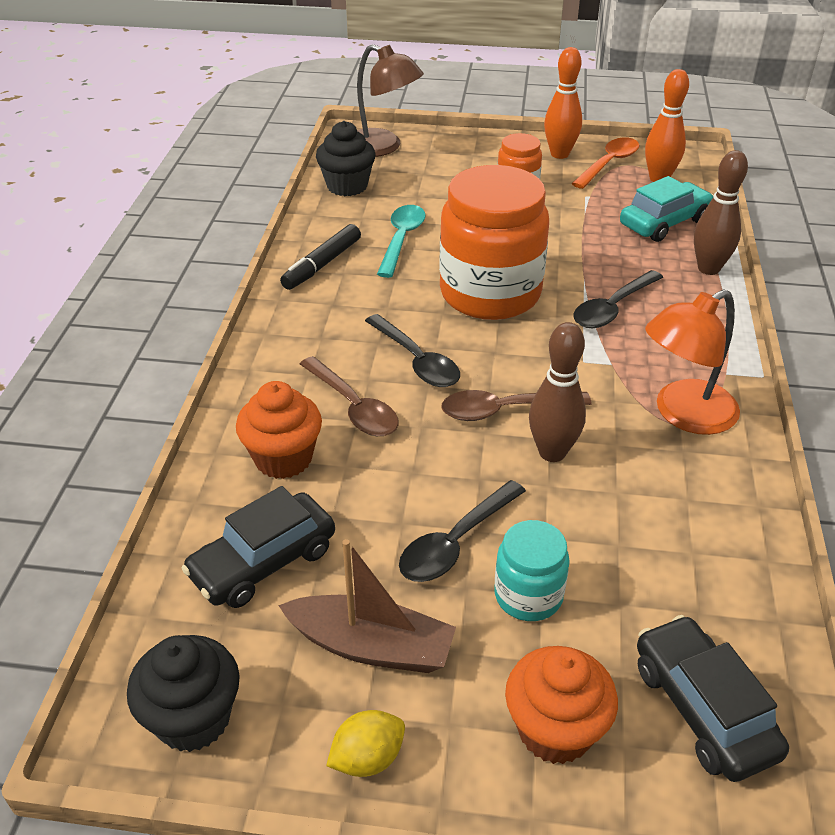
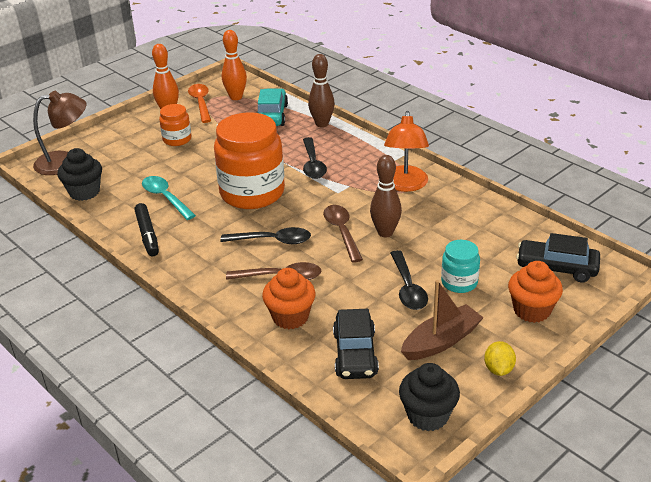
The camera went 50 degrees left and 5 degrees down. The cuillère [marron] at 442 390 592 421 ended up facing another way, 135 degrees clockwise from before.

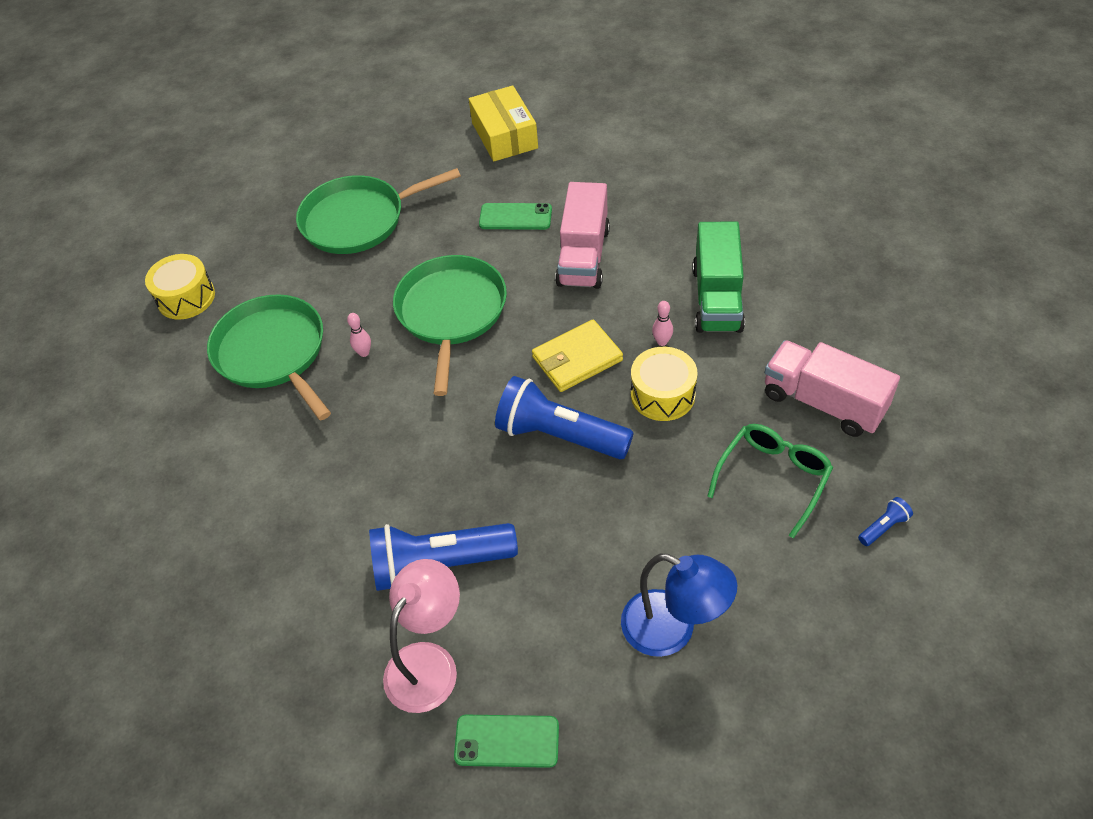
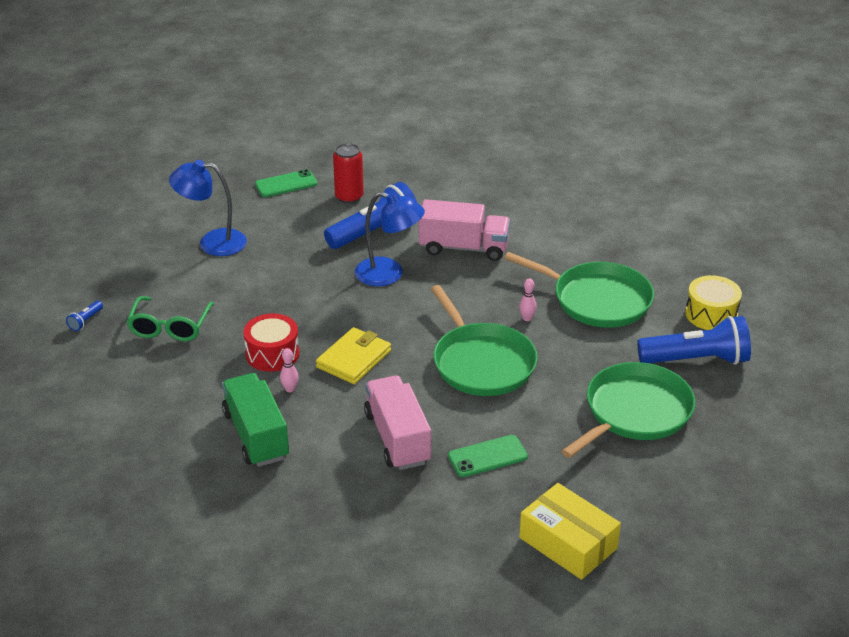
The camera went 150 degrees right and 15 degrees down. Where the lampe [rose] stood at 383 559 460 713, the canette [rouge] came to stand at 333 143 364 203. The lampe de poche [bleu] ended up elsewhere, having gone from 495 376 634 459 to 637 316 751 365. What was the tambour [jaune] at 631 347 698 421 turned into the tambour [rouge] at 243 313 299 372. The camion [rose] ended up elsewhere, having gone from 764 340 900 437 to 419 199 510 261. The second view gained the lampe [bleu] at 355 191 425 286.

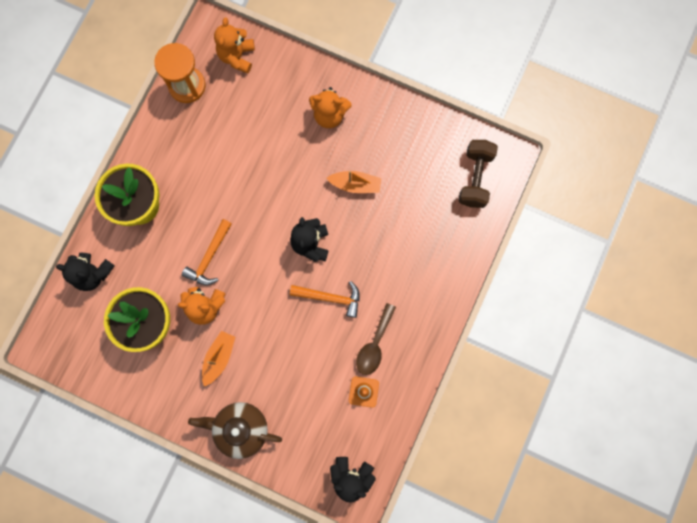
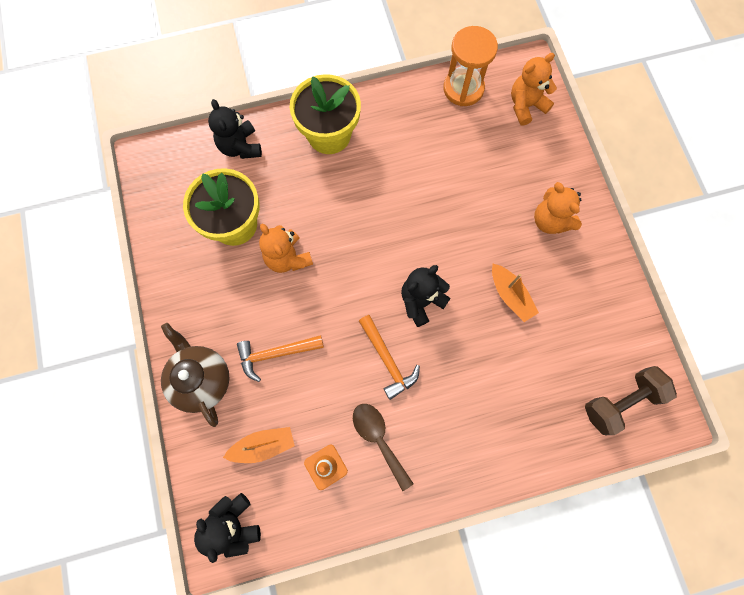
The camera went 50 degrees right and 5 degrees down. The marteau [orange] ended up elsewhere, having gone from 182 219 232 285 to 237 335 324 382. The bateau [orange] ended up elsewhere, having gone from 202 331 235 387 to 223 427 295 463. The cuillère [marron] at 356 303 396 375 ended up facing another way, 75 degrees clockwise from before.

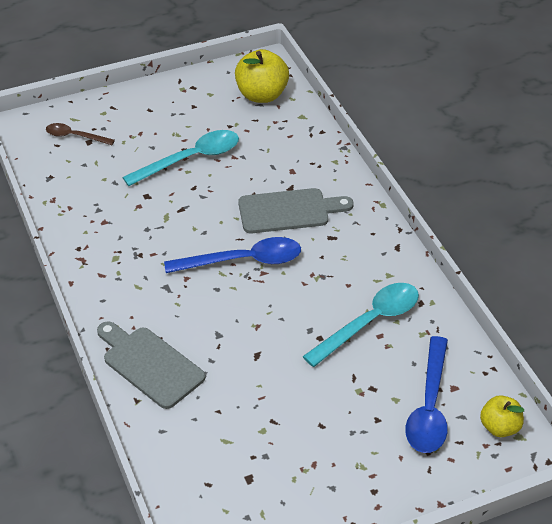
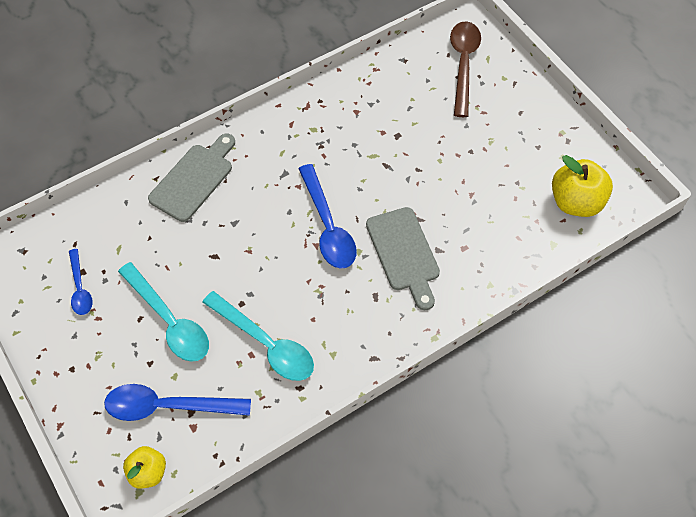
The camera went 80 degrees right and 15 degrees up. The size of the cuillère [marron] at 46 123 115 145 changed by a factor of 1.72. The cuillère [turquoise] ended up elsewhere, having gone from 122 130 239 186 to 118 262 209 362. The second view gained the cuillère [bleu] at 69 249 93 315.

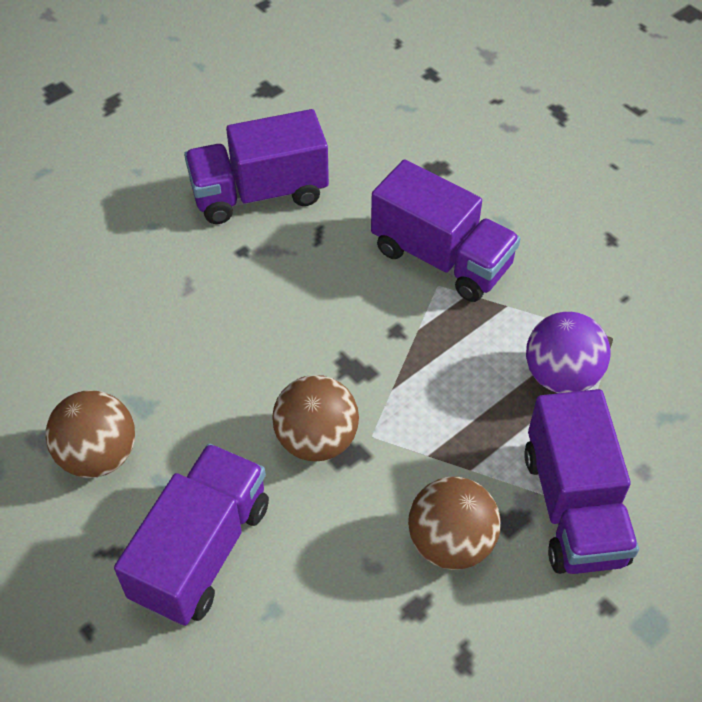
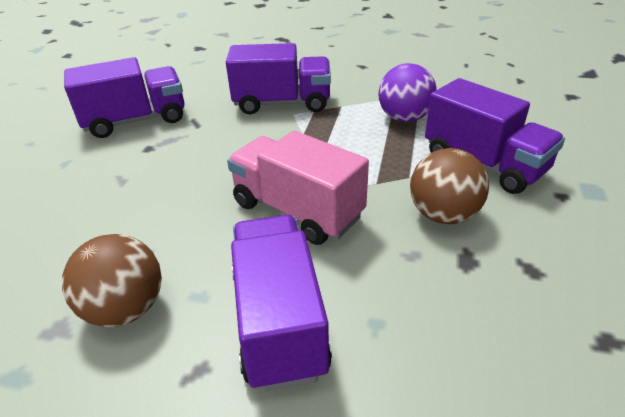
The camera went 35 degrees left and 15 degrees down. The camion [violet] at 184 109 329 224 ended up facing another way, 150 degrees counterclockwise from before. Where the balle [marron] stood at 273 375 359 462, the camion [rose] came to stand at 227 131 369 245.

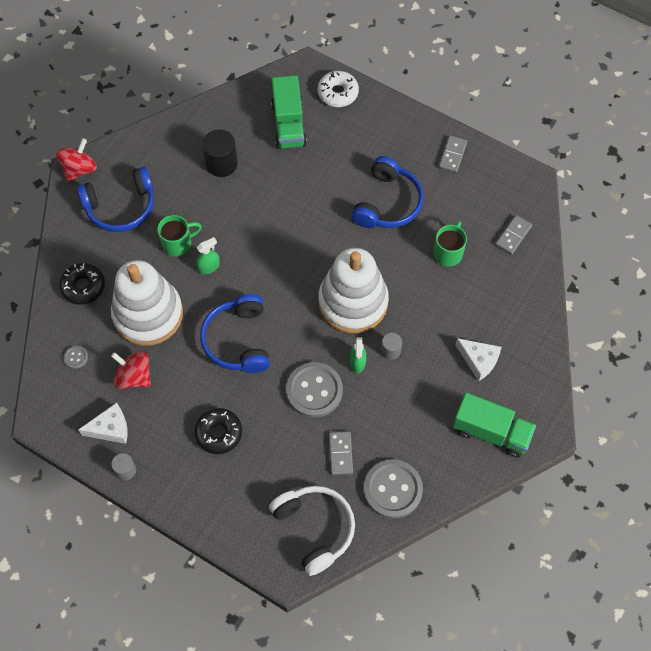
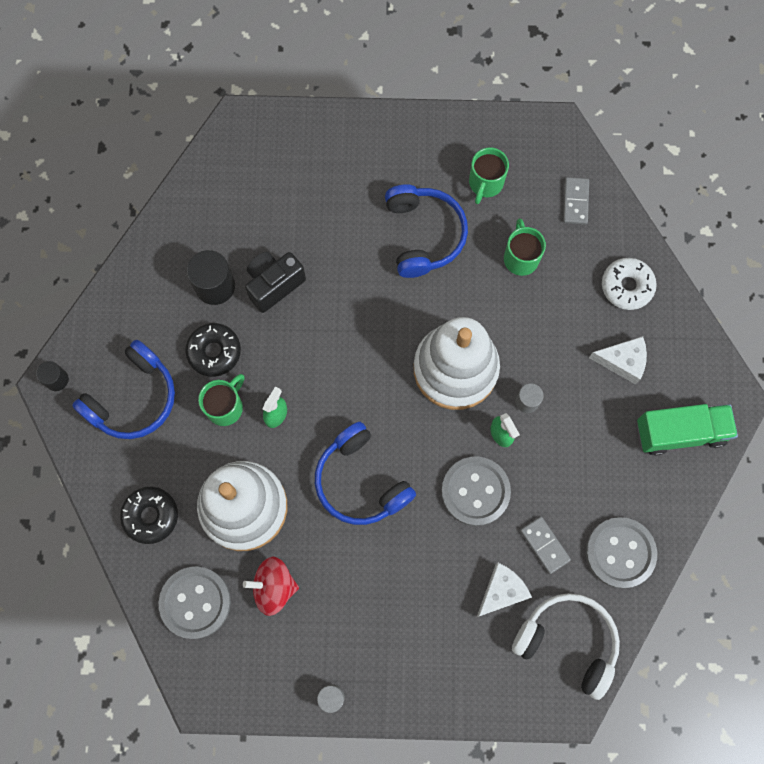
The camera went 30 degrees left and 10 degrees up. Where the toupie [rouge] stood at 56 138 97 182, the cylindre [noir] came to stand at 36 361 69 391. The size of the bouton [gris] at 64 346 88 369 changed by a factor of 2.34. The fromage [blanc] ended up elsewhere, having gone from 78 403 128 444 to 477 563 532 617. The beignet [noir] ended up elsewhere, having gone from 194 408 242 454 to 185 323 241 377. The second view lost the camion [vert] at 271 75 307 149. The beignet [blanc] ended up elsewhere, having gone from 318 71 359 107 to 602 258 657 310. The second view lost the domino [gris] at 439 135 467 173. The second view gained the appareil photo [noir] at 245 252 306 313. The second view gained the tasse [vert] at 469 147 509 204.

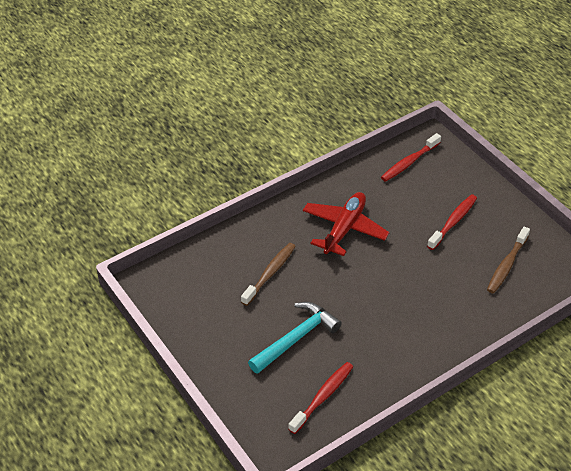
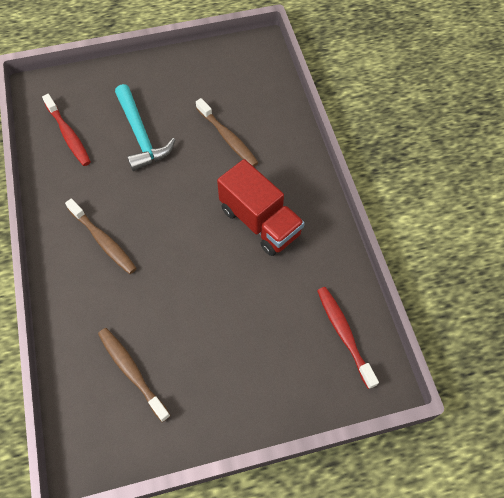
The camera went 110 degrees right and 15 degrees up. Where the avion [rouge] stood at 303 192 389 256, the camion [rouge] came to stand at 217 159 305 256. The second view lost the brosse à dents [rouge] at 427 194 477 250. The second view gained the brosse à dents [marron] at 65 198 137 274.

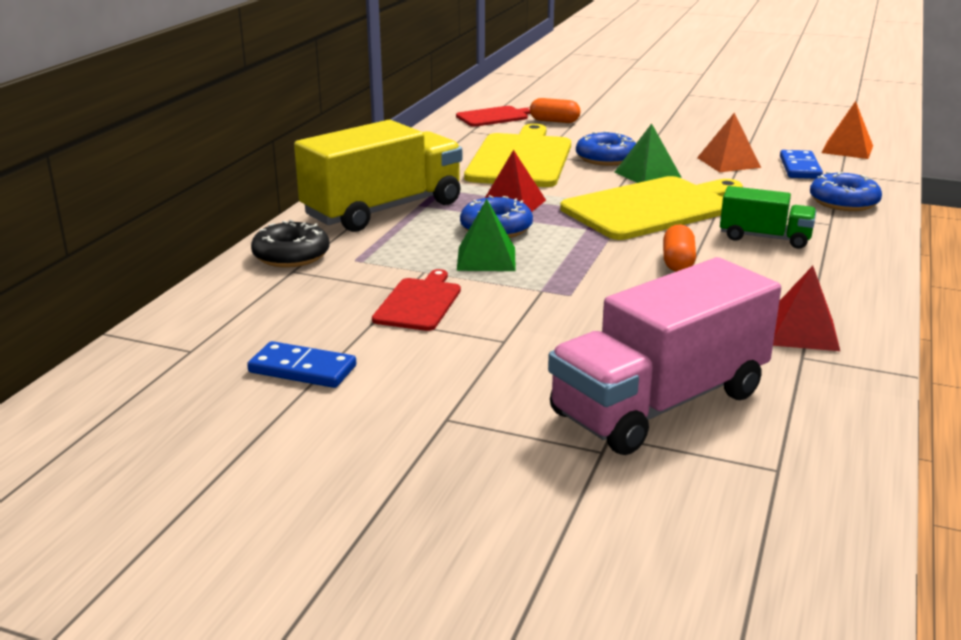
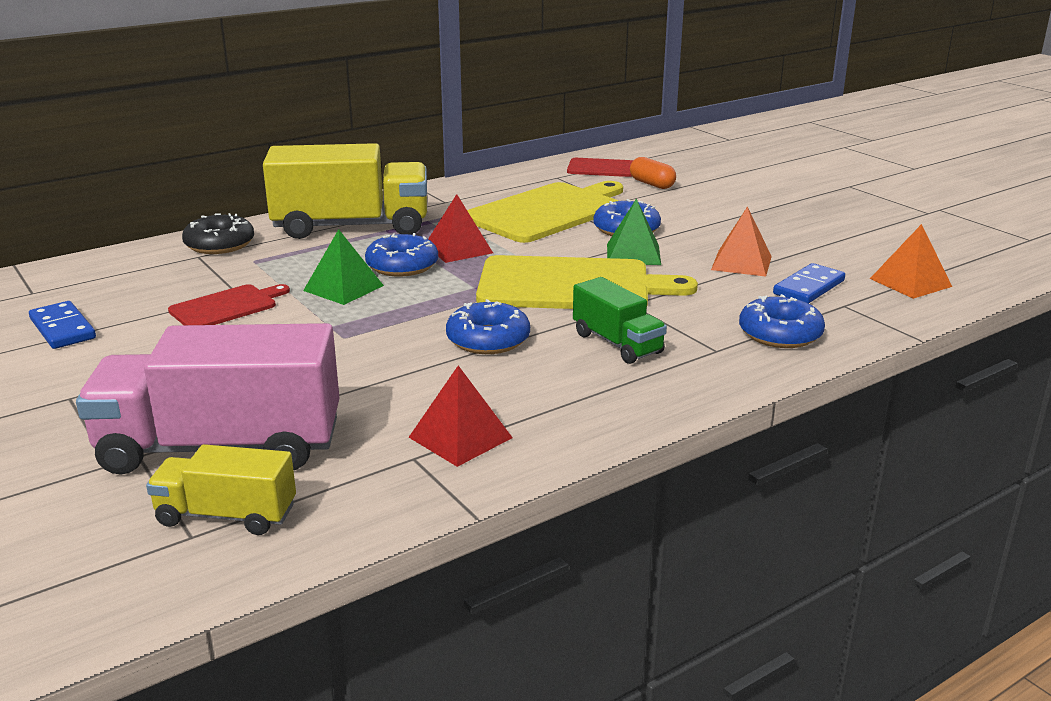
The camera went 35 degrees right and 0 degrees up. Where the gélule [orange] stood at 663 224 696 272, the beignet [bleu] came to stand at 446 299 530 354. The second view gained the camion [jaune] at 146 444 296 535.

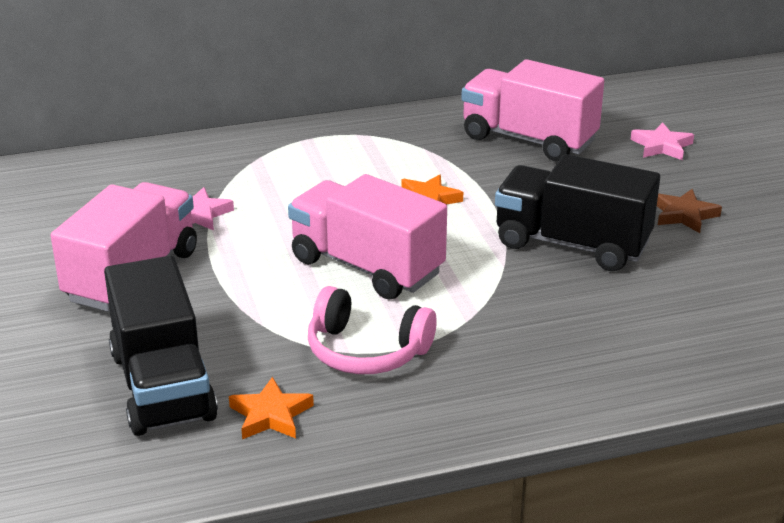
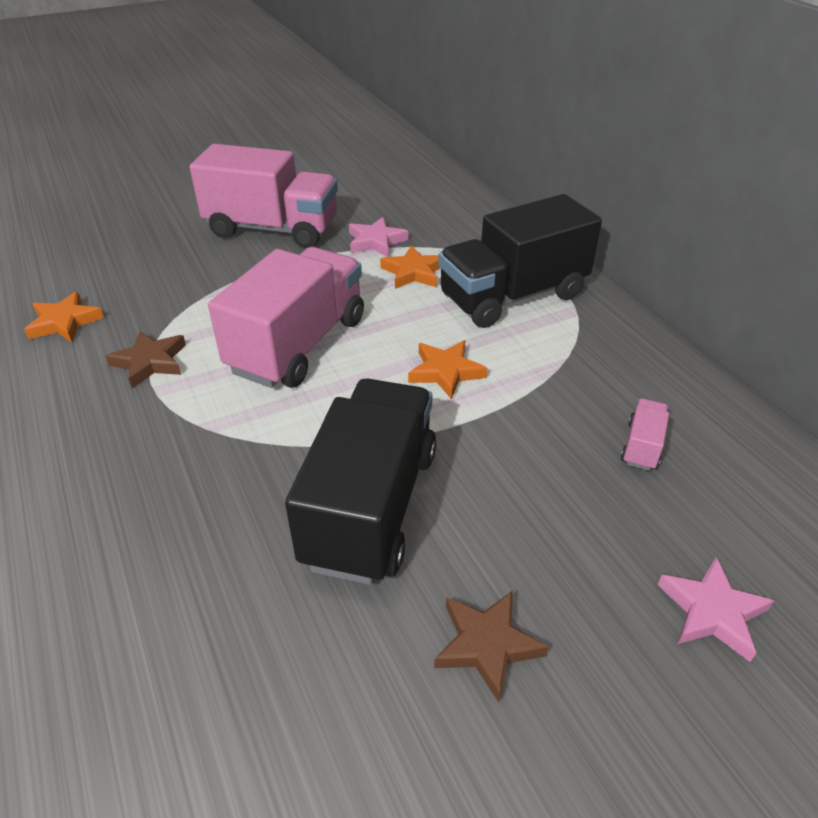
The camera went 80 degrees right and 10 degrees up. The camion [noir] ended up elsewhere, having gone from 104 256 218 436 to 438 194 602 328. Where the casque audio [rose] stood at 308 286 437 374, the étoile [marron] came to stand at 105 331 186 388. The size of the camion [rose] at 461 59 604 162 changed by a factor of 0.41. The second view gained the étoile [orange] at 380 245 440 289.

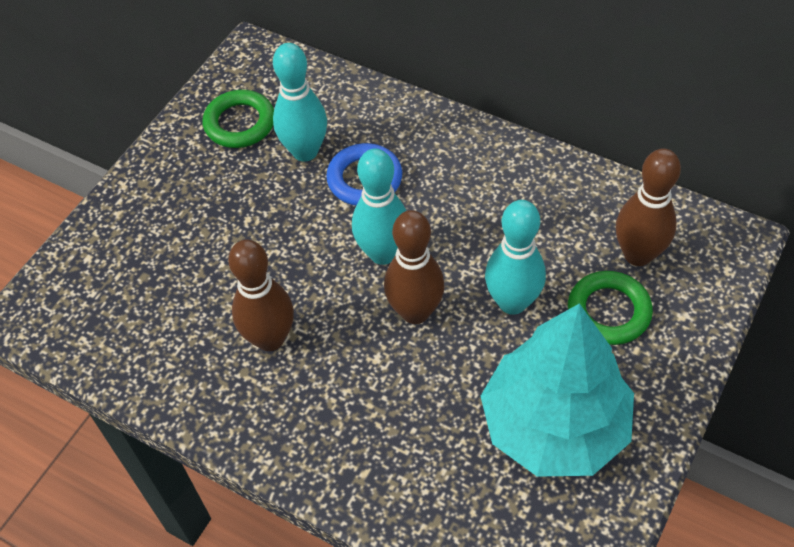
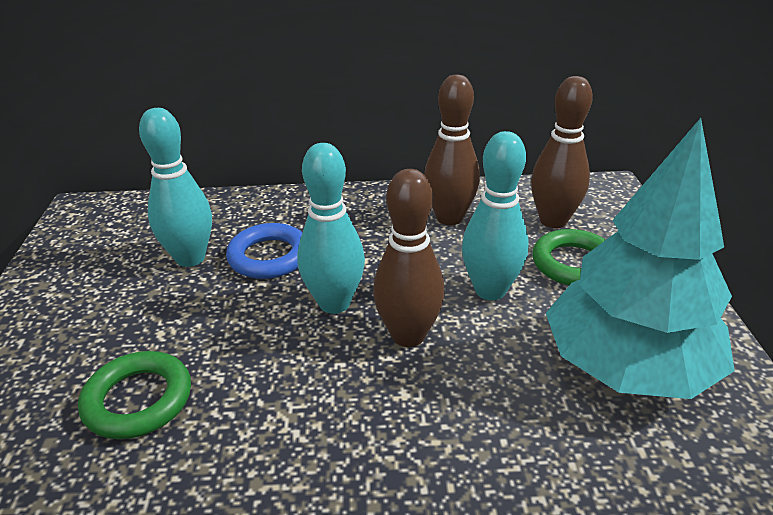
The camera went 35 degrees left and 20 degrees down. The anneau [vert] ended up elsewhere, having gone from 203 90 274 148 to 78 351 191 439. The quille [marron] ended up elsewhere, having gone from 228 240 294 351 to 424 74 480 225.

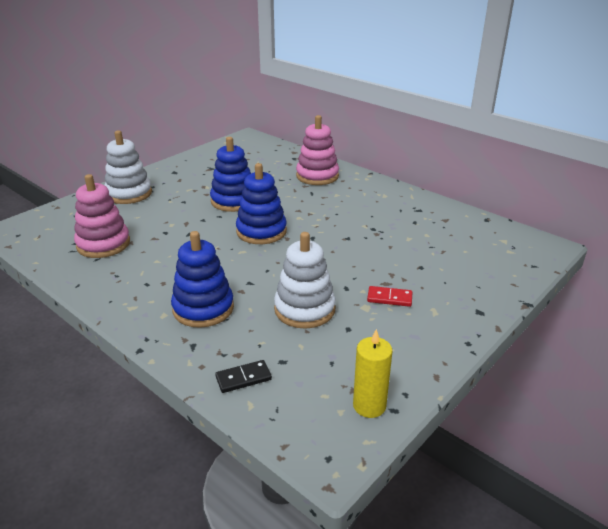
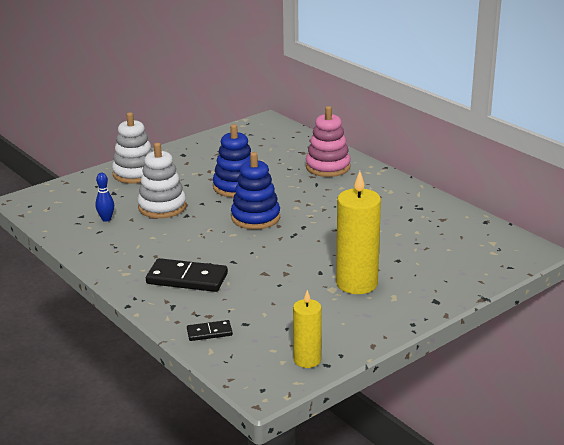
The camera went 10 degrees right and 5 degrees down. Where the jouet à empiler [rose] stood at 74 174 130 258, the quille [bleu] came to stand at 95 173 114 222. Where the jouet à empiler [bleu] stood at 171 231 234 328, the domino [noir] came to stand at 146 258 228 292. The jouet à empiler [blanc] ended up elsewhere, having gone from 274 232 336 329 to 137 143 187 218. Where the domino [rouge] stood at 367 286 412 307, the bougie [jaune] came to stand at 336 171 381 294.

